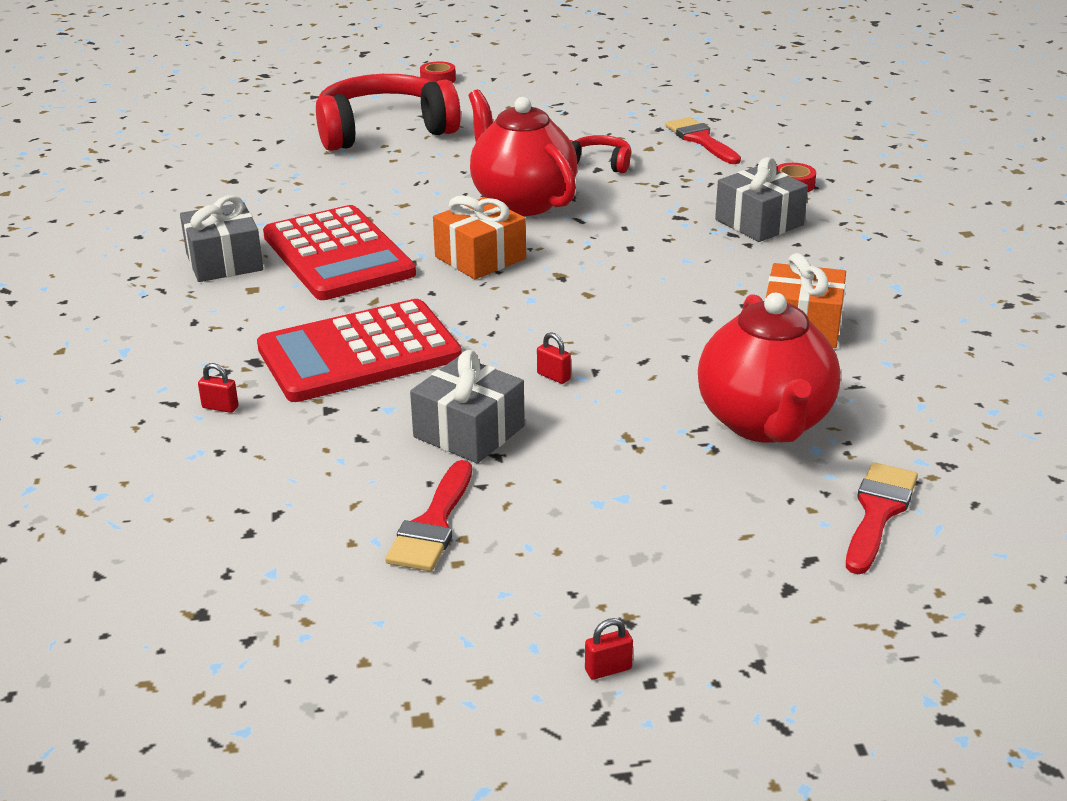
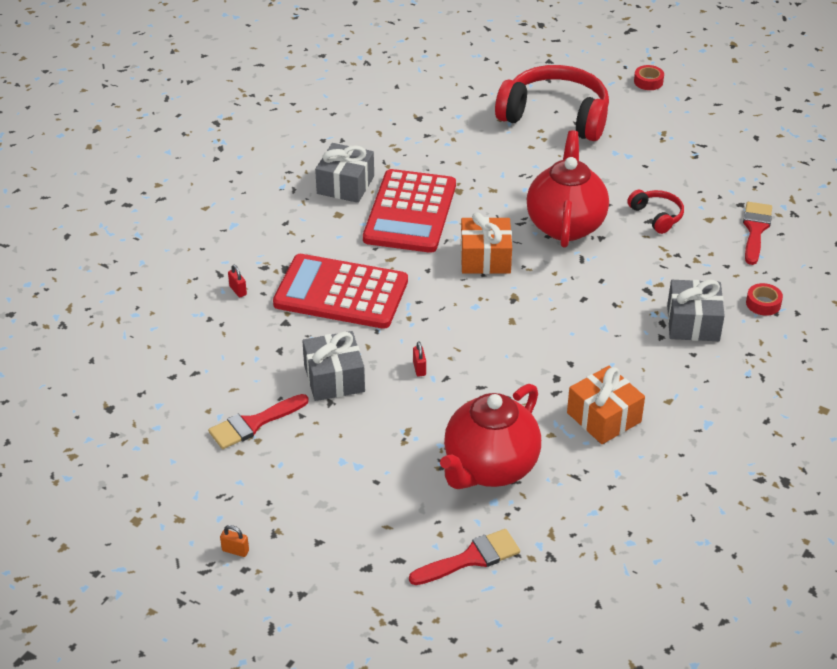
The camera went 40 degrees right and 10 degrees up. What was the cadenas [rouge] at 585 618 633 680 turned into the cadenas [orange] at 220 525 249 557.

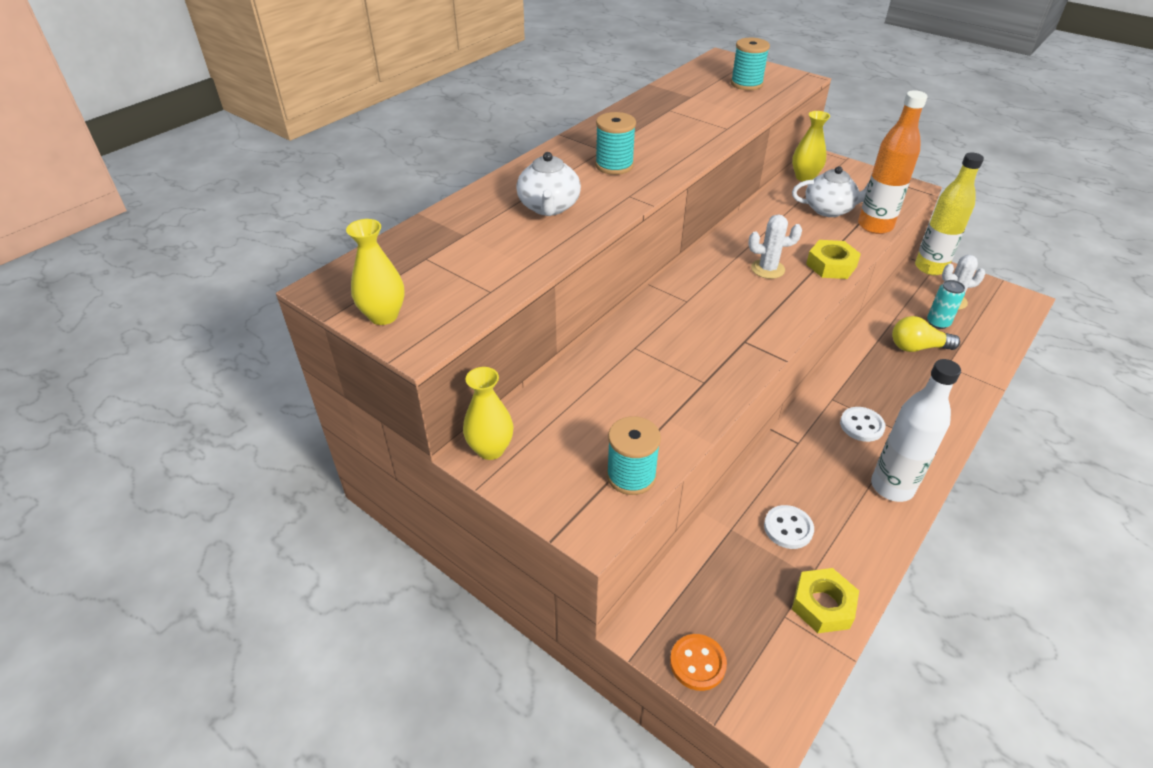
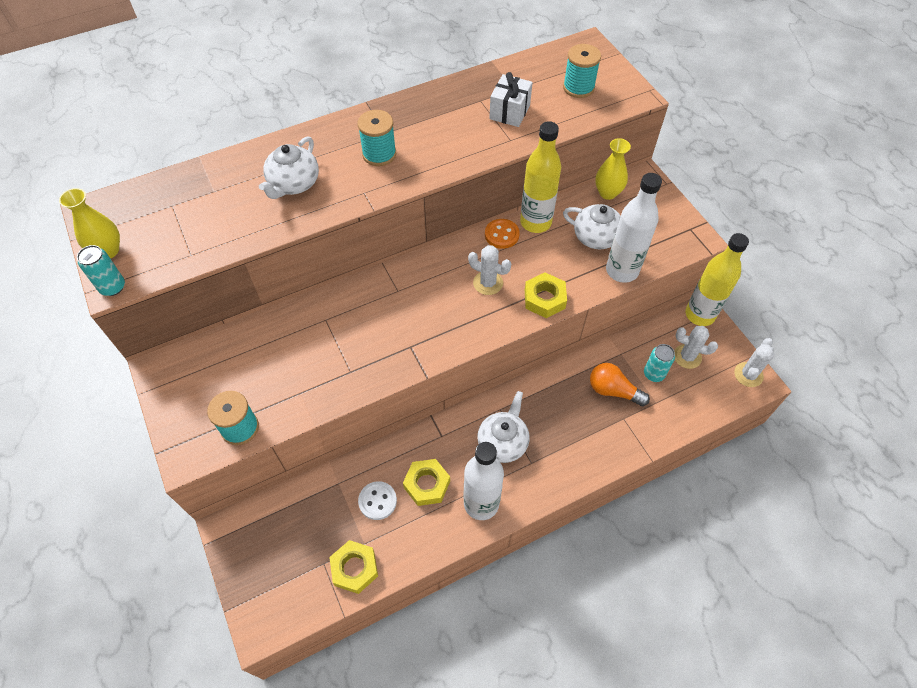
The camera went 25 degrees right and 15 degrees up. The second view lost the vase [jaune] at 463 367 513 460. The bouton [orange] ended up elsewhere, having gone from 670 634 727 691 to 485 219 520 249. Where the bouton [blanc] stood at 840 407 886 442, the théière [blanc] came to stand at 477 391 529 463. What was the bouteille [orange] at 858 90 928 234 turned into the bouteille [blanc] at 606 173 662 283. What was the ampoule [jaune] at 892 316 960 352 turned into the ampoule [orange] at 590 363 650 406. The second view gained the canette [turquoise] at 77 245 125 296. The second view gained the écrou [jaune] at 403 459 450 506. The second view gained the cadeau [blanc] at 489 72 533 127. The second view gained the bouteille [jaune] at 520 121 561 233. The second view gained the cactus [blanc] at 734 338 775 387.

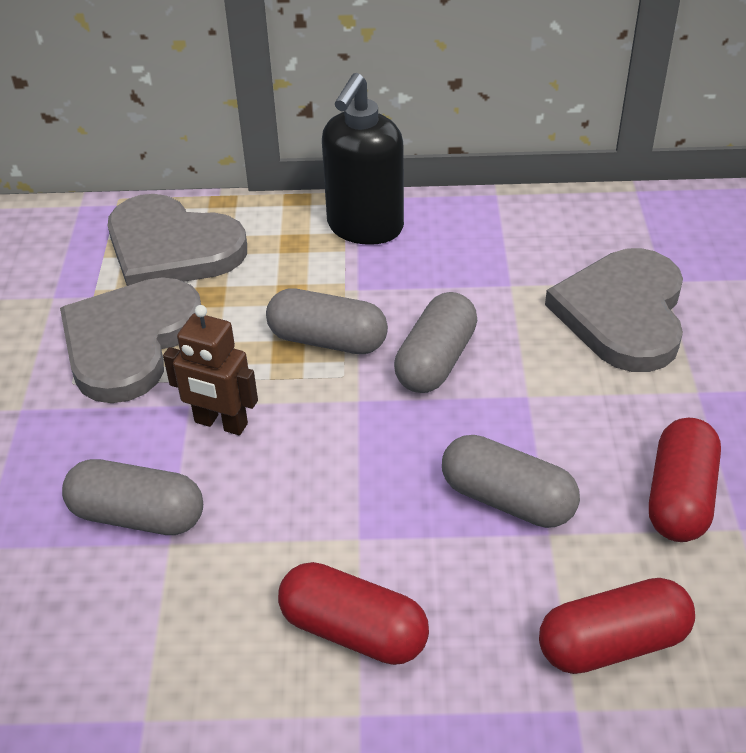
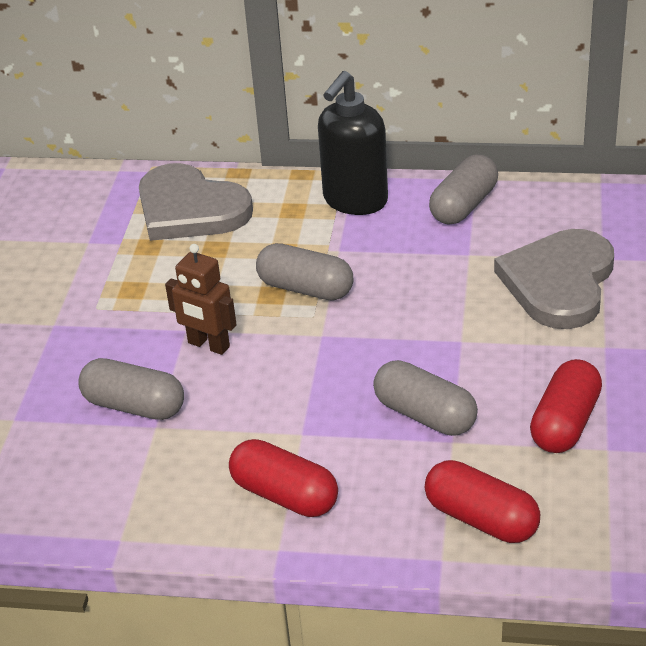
The camera went 10 degrees right and 5 degrees down. The second view lost the cœur [gris] at 60 277 201 403. The gélule [gris] ended up elsewhere, having gone from 394 292 478 393 to 429 154 498 225. The gélule [rouge] at 539 578 695 674 ended up facing another way, 45 degrees clockwise from before.

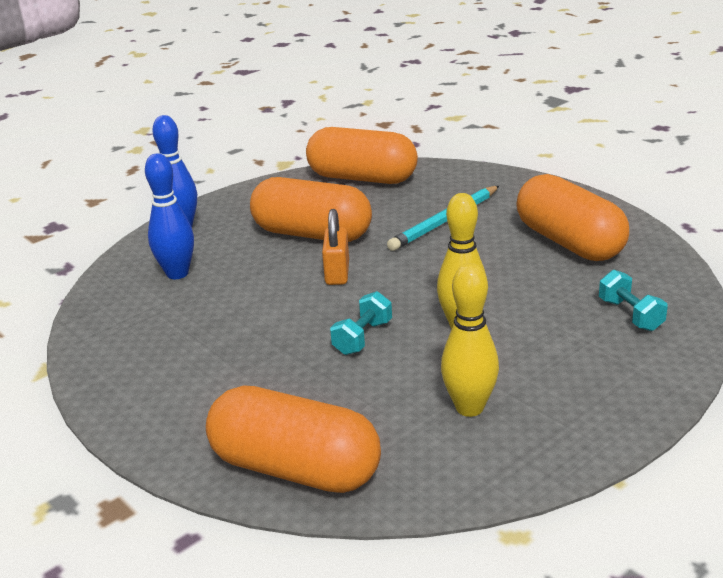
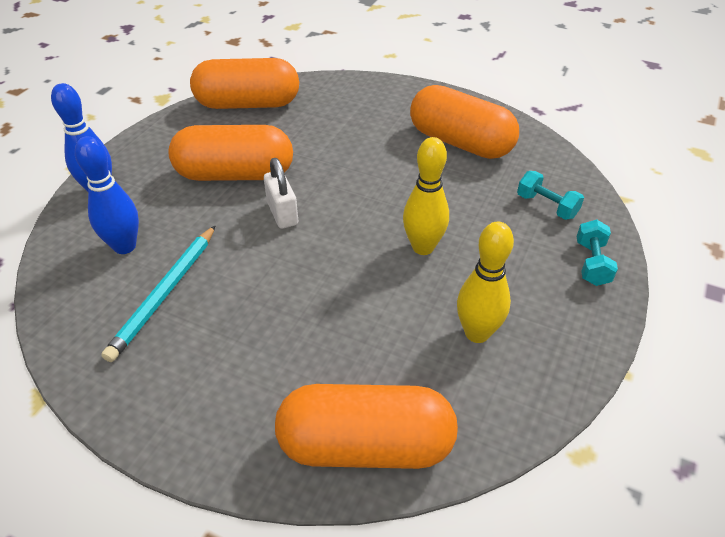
The camera went 25 degrees left and 15 degrees up. What was the cadenas [orange] at 322 209 349 285 turned into the cadenas [blanc] at 264 158 298 229. The haltère [turquoise] ended up elsewhere, having gone from 330 291 392 355 to 577 219 618 286. The crayon [turquoise] ended up elsewhere, having gone from 387 186 499 251 to 101 225 216 362.

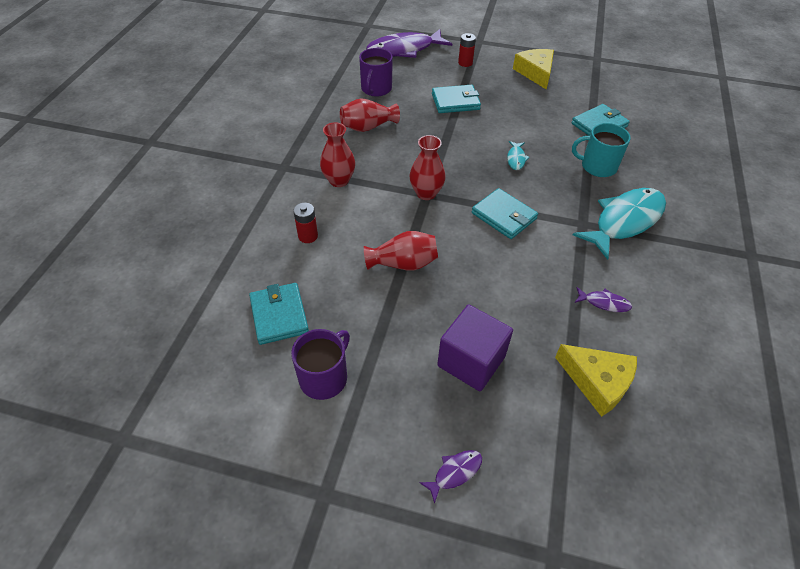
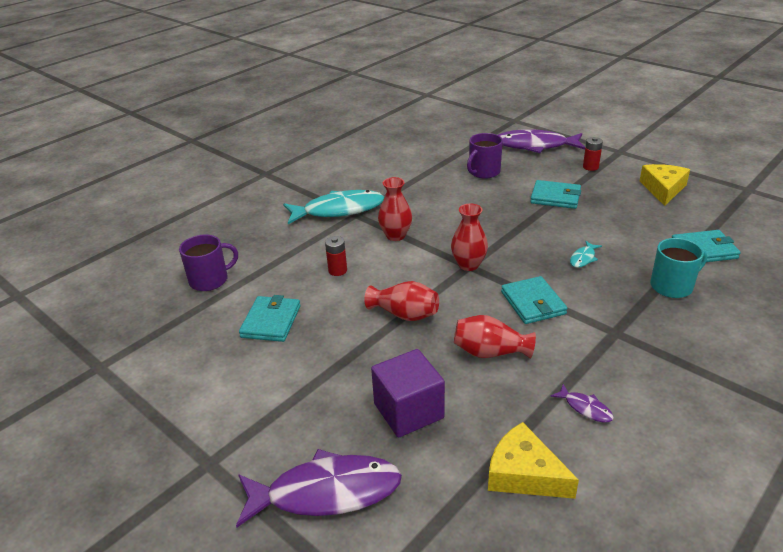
The camera went 30 degrees right and 15 degrees down. The tasse [violet] ended up elsewhere, having gone from 291 329 350 400 to 179 235 238 291. The vase [rouge] ended up elsewhere, having gone from 340 98 400 132 to 454 315 536 359. The size of the poisson [violet] at 419 450 482 504 changed by a factor of 2.33. The fromage [jaune] at 555 344 637 417 ended up facing another way, 150 degrees clockwise from before. The tasse [turquoise] at 572 123 631 177 ended up facing another way, 120 degrees clockwise from before. The poisson [turquoise] ended up elsewhere, having gone from 573 188 666 260 to 283 190 384 224.

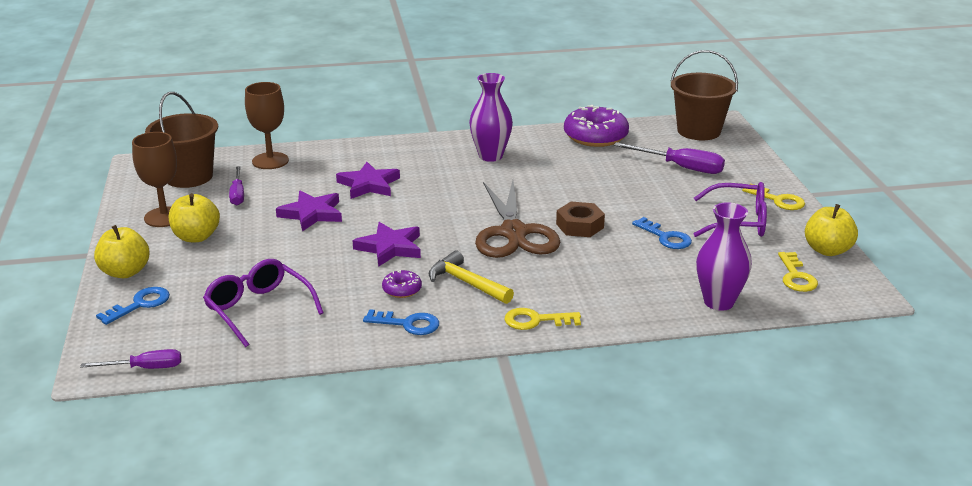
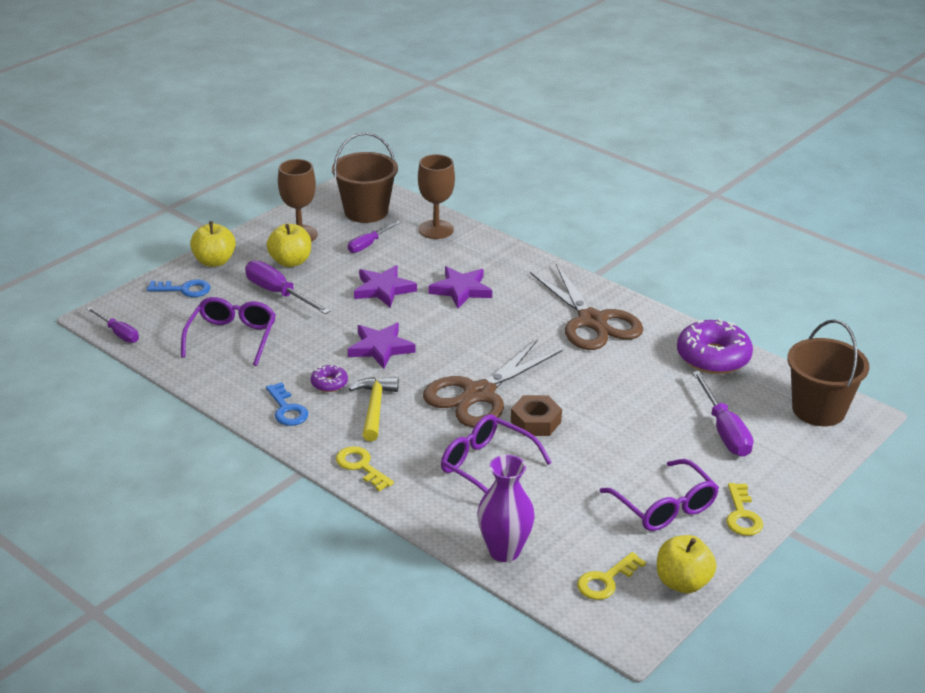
The camera went 50 degrees right and 5 degrees up. Where the vase [violet] stood at 469 73 513 162, the ciseaux [marron] came to stand at 530 264 643 350. The second view lost the clé [bleu] at 632 217 692 249. The second view gained the tournevis [violet] at 245 260 330 314. The second view gained the lunettes [violet] at 441 414 552 493.

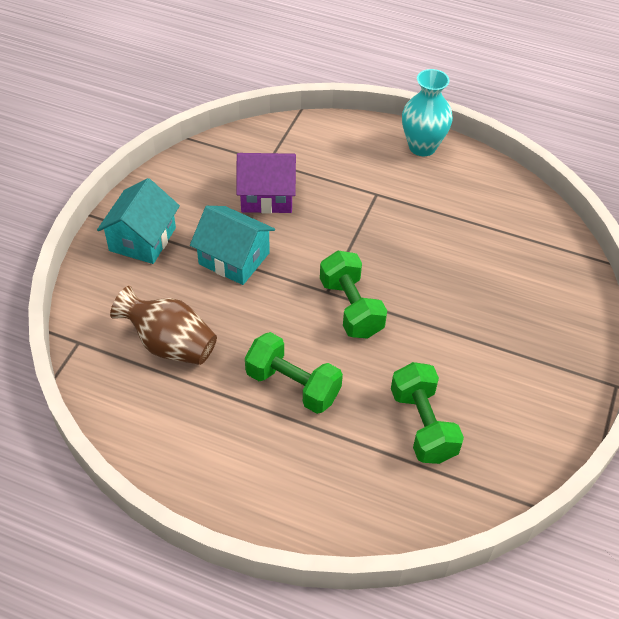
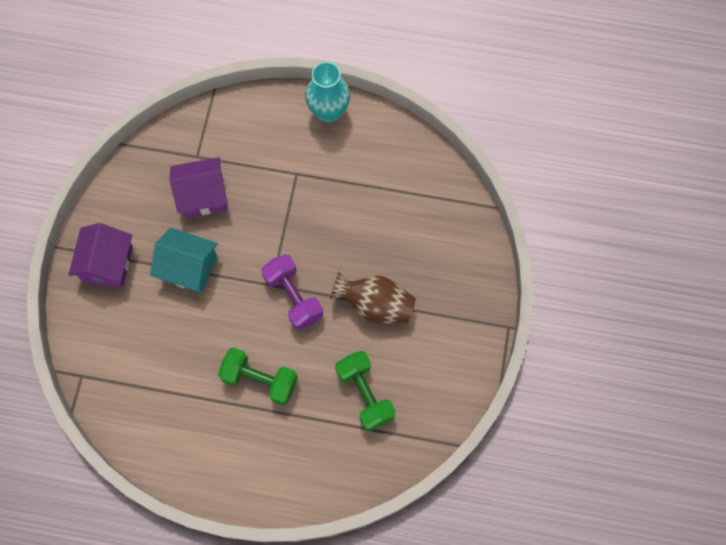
The camera went 10 degrees left and 20 degrees up. What was the maison [turquoise] at 97 178 180 264 turned into the maison [violet] at 69 223 133 287. The vase [marron] ended up elsewhere, having gone from 110 286 217 365 to 330 272 416 323. What was the haltère [vert] at 320 251 387 339 turned into the haltère [violet] at 261 254 323 330.

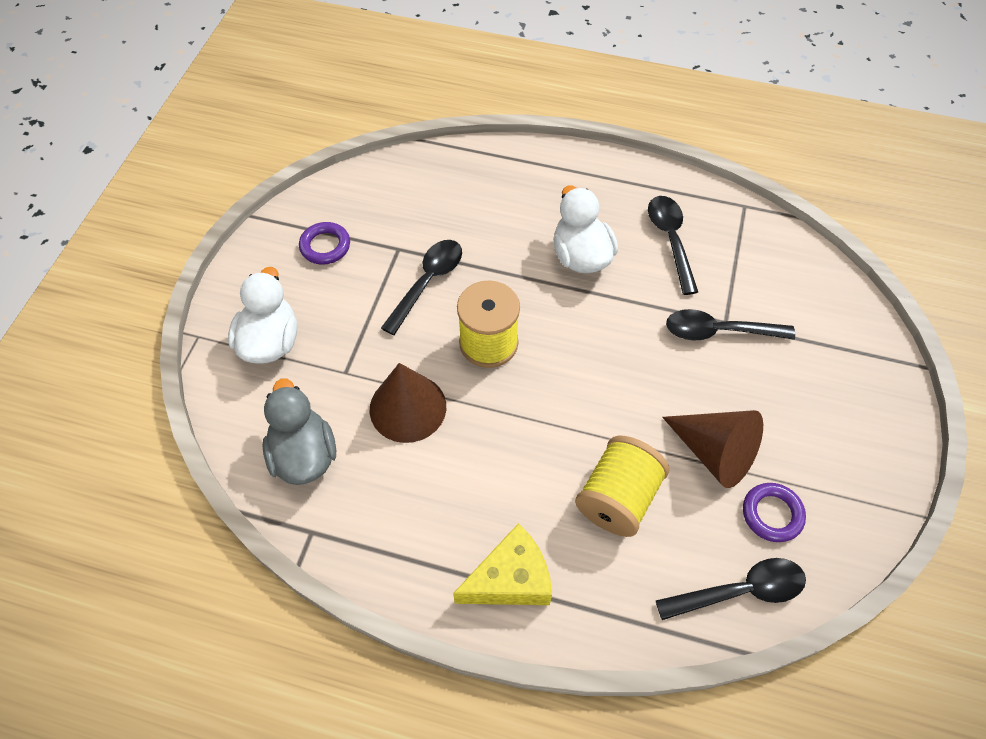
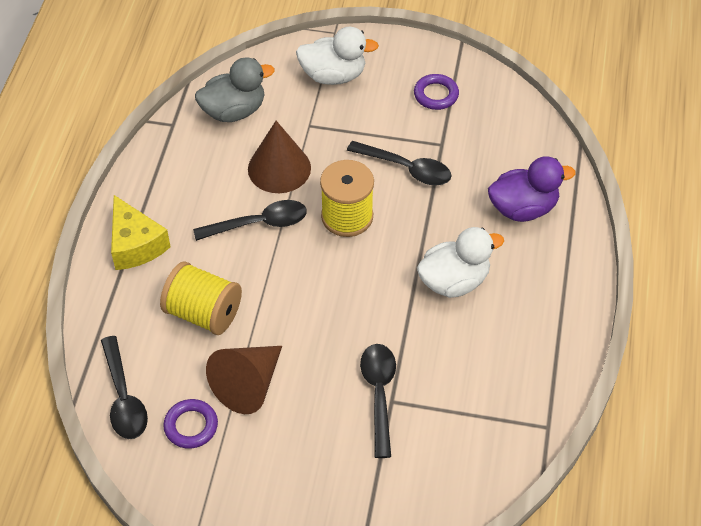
The camera went 85 degrees right and 5 degrees down. The cuillère [noir] ended up elsewhere, having gone from 648 196 698 295 to 193 200 307 241. The second view gained the canard [violet] at 488 156 575 222.

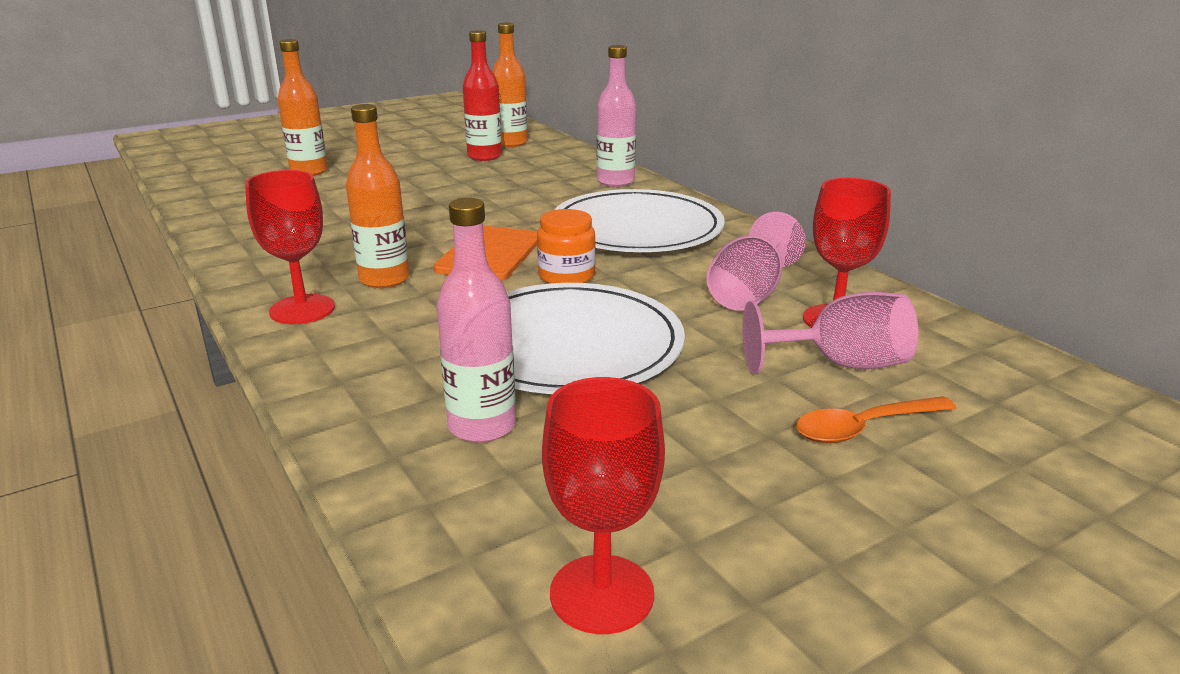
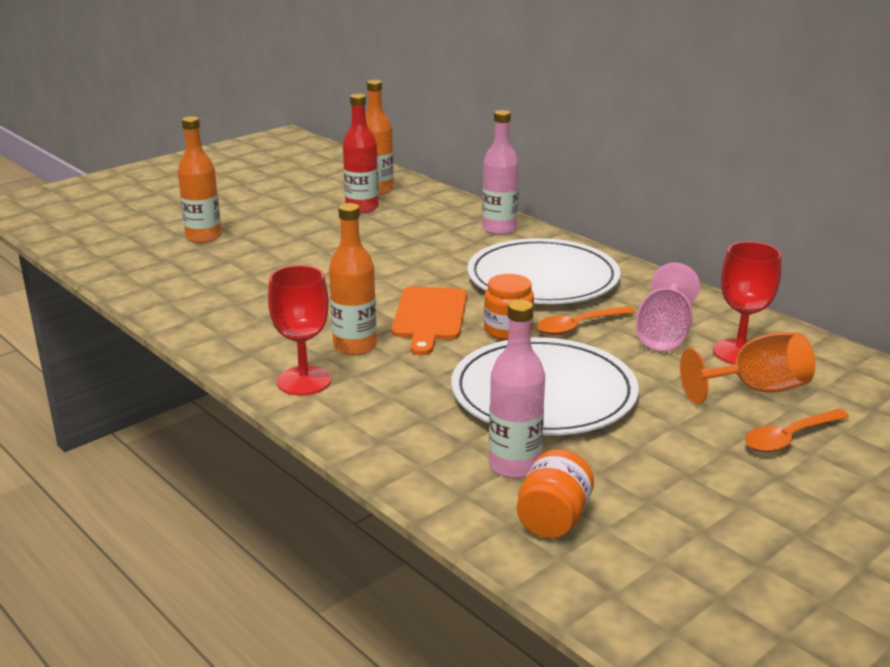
The camera went 10 degrees left and 0 degrees up. The second view lost the verre à pied [rouge] at 542 377 665 634. What was the verre à pied [rose] at 742 292 919 374 turned into the verre à pied [orange] at 680 332 815 404. The second view gained the bocal [orange] at 517 449 594 538. The second view gained the cuillère [orange] at 537 306 635 335.

